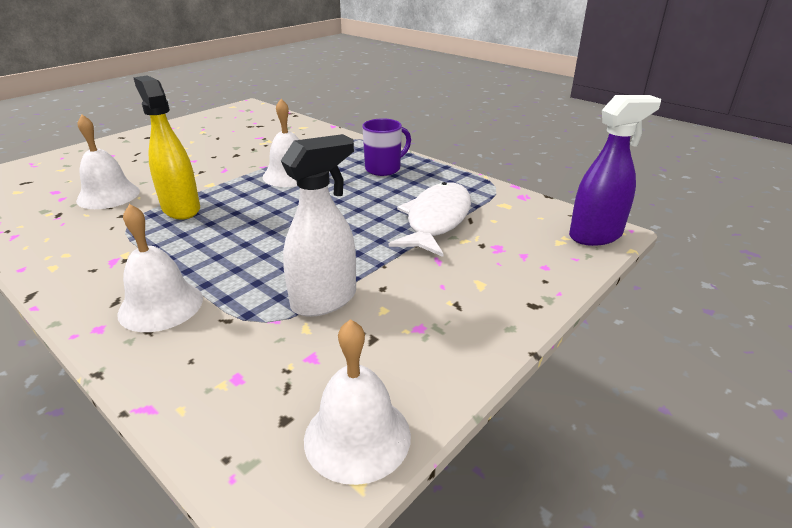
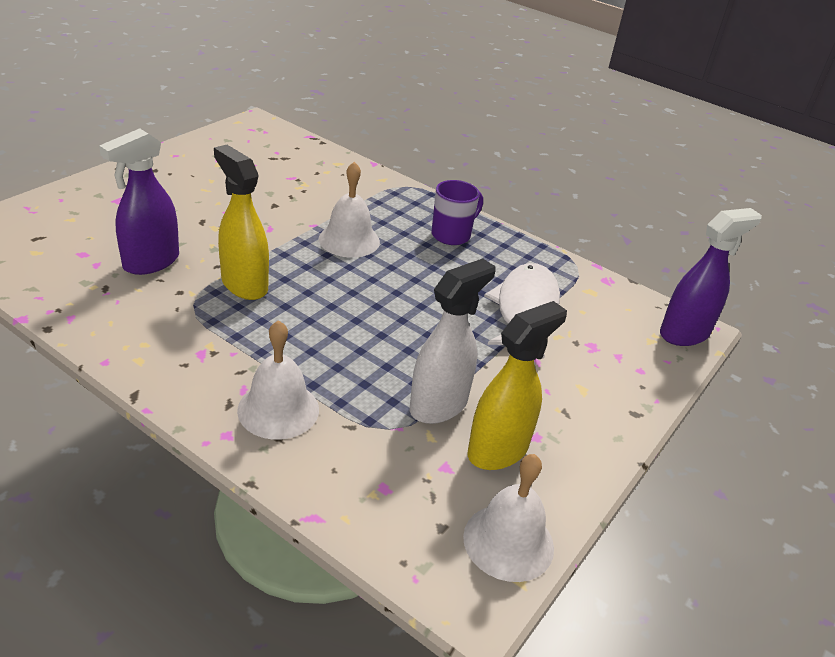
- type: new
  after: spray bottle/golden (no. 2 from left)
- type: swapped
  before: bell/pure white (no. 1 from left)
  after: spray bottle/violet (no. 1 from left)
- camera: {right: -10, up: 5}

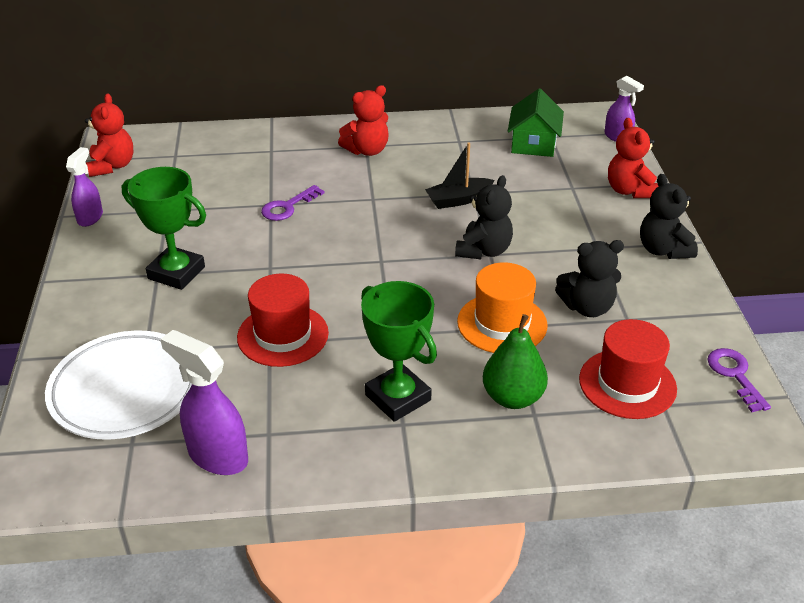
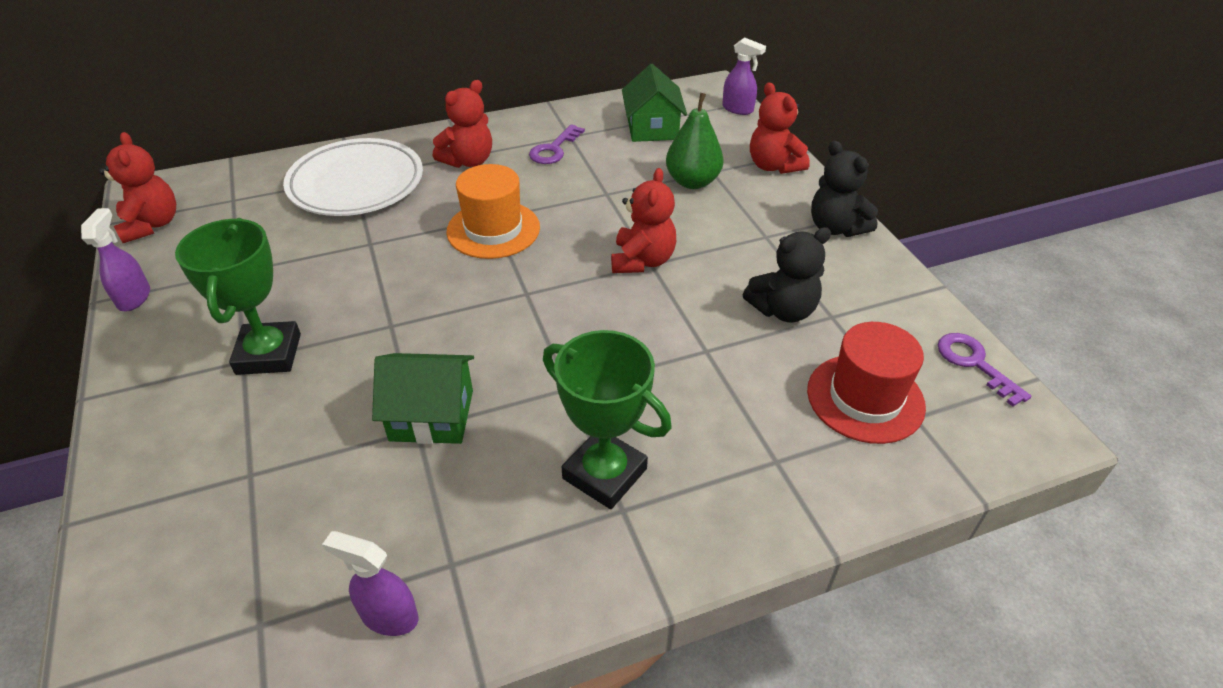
- type: gone
  before: sailboat/jet-black
- type: shifted
  before: dinner plate/pure white
- type: shifted
  before: key/violet (no. 1 from left)
- type: shifted
  before: tall hat/orange-coloured
- type: shifted
  before: toy pear/green
- type: swapped
  before: tall hat/red (no. 1 from left)
  after: cottage/green (no. 1 from left)
- type: repainted
  before: teddy/jet-black (no. 1 from left)
  after: teddy/red (no. 3 from left)
- type: rotated
  before: prize cup/green (no. 1 from left)
  turn: 75
- type: scaled
  before: spray bottle/violet (no. 2 from left)
  scale: 0.64
- camera: {right: -15, up: 5}

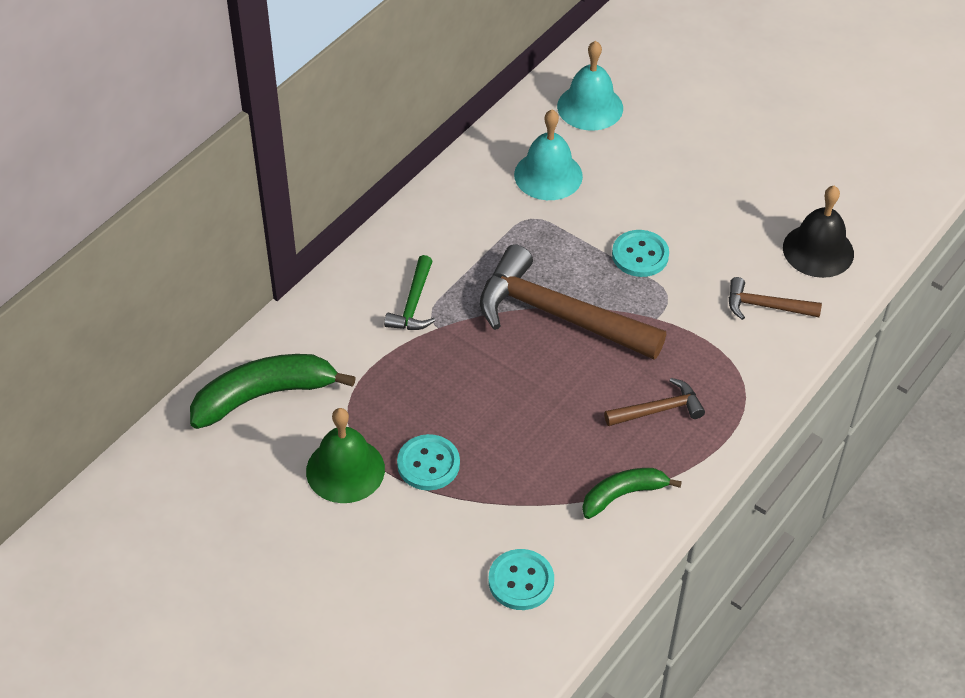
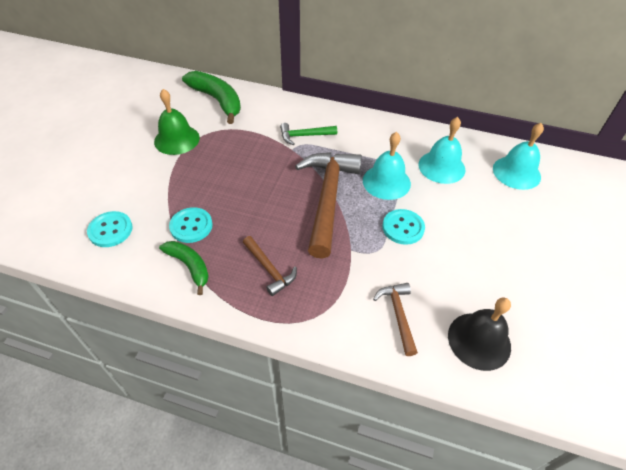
- type: new
  after: bell/teal (no. 1 from left)
- type: shifted
  before: sewing button/teal (no. 1 from left in the first image)
  after: sewing button/teal (no. 2 from left)
- camera: {right: 70, up: 0}

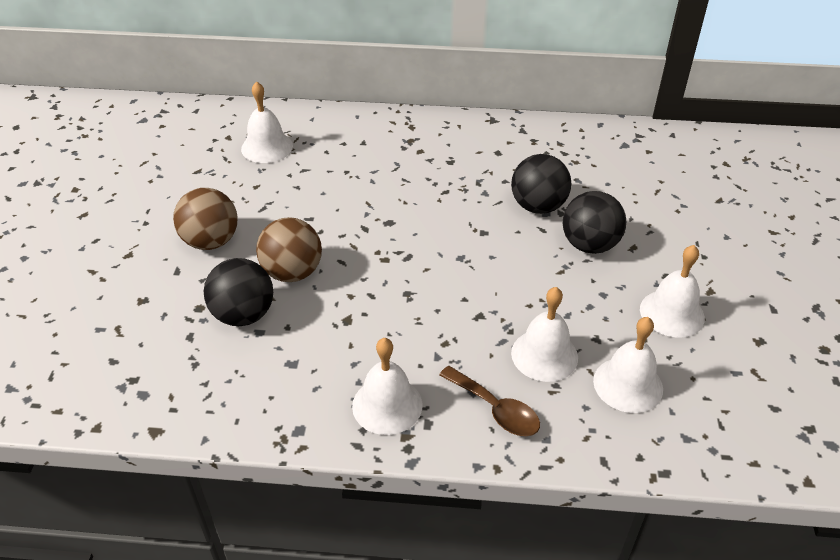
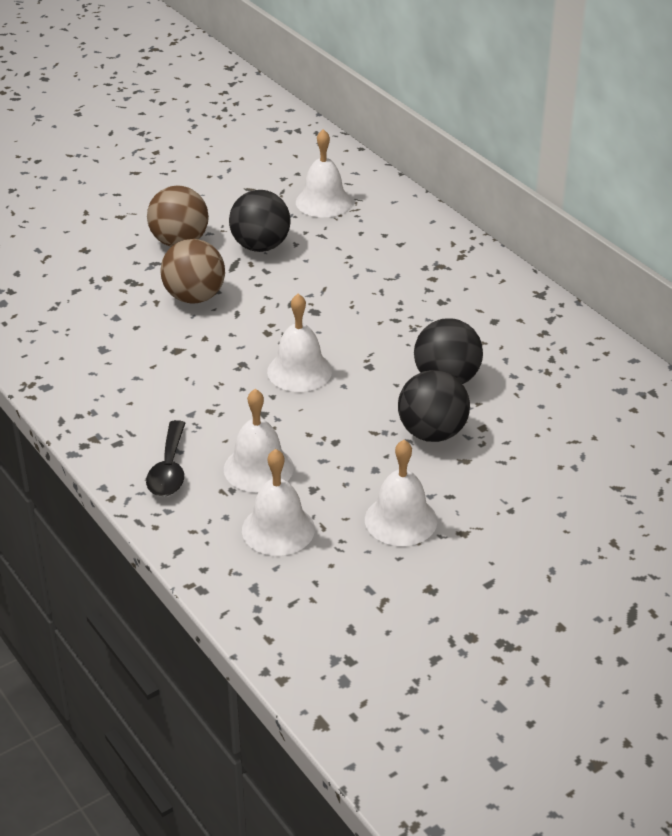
- type: shifted
  before: play ball/jet-black (no. 1 from left)
- type: shifted
  before: bell/pure white (no. 2 from left in the first image)
  after: bell/pure white (no. 3 from left)
- type: repainted
  before: tablespoon/dark brown
  after: tablespoon/jet-black
- camera: {right: 50, up: -5}

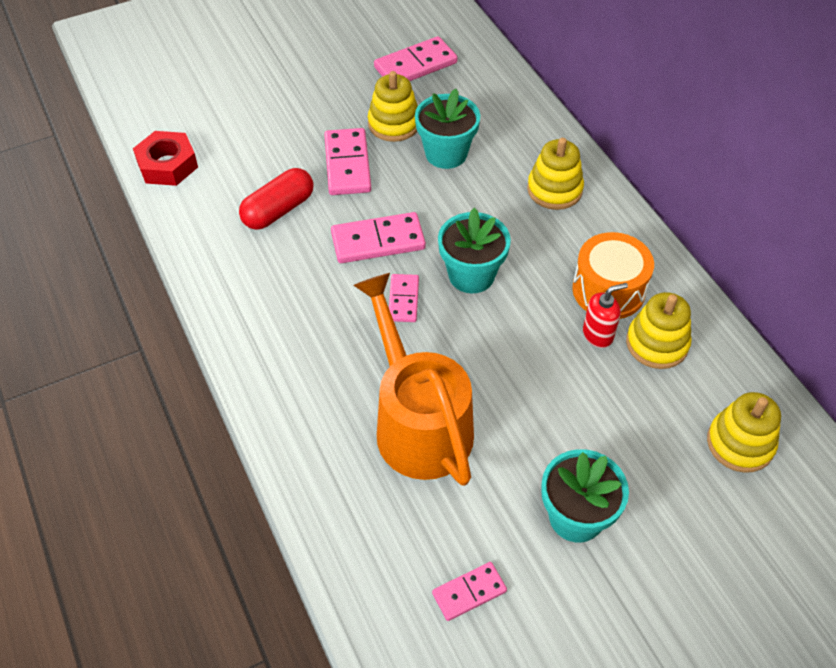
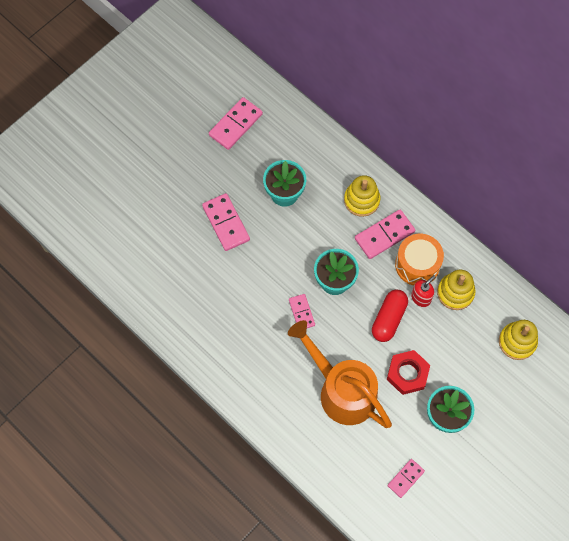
- type: gone
  before: stacking rings/golden (no. 1 from left)
- type: shifted
  before: nut/red
- type: shifted
  before: pill shape/red
- type: shifted
  before: domino/pink (no. 2 from left in the first image)
  after: domino/pink (no. 4 from left)
- camera: {right: -20, up: 15}

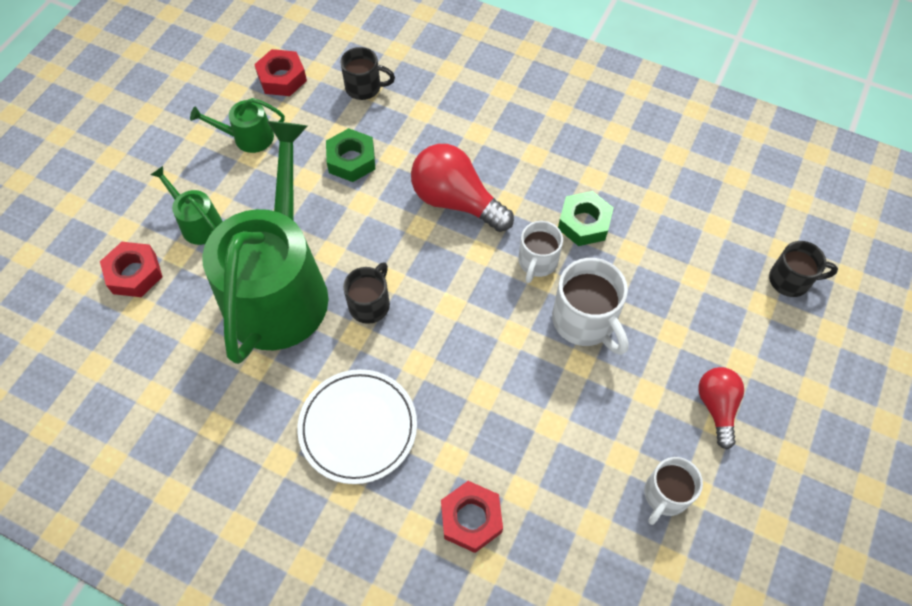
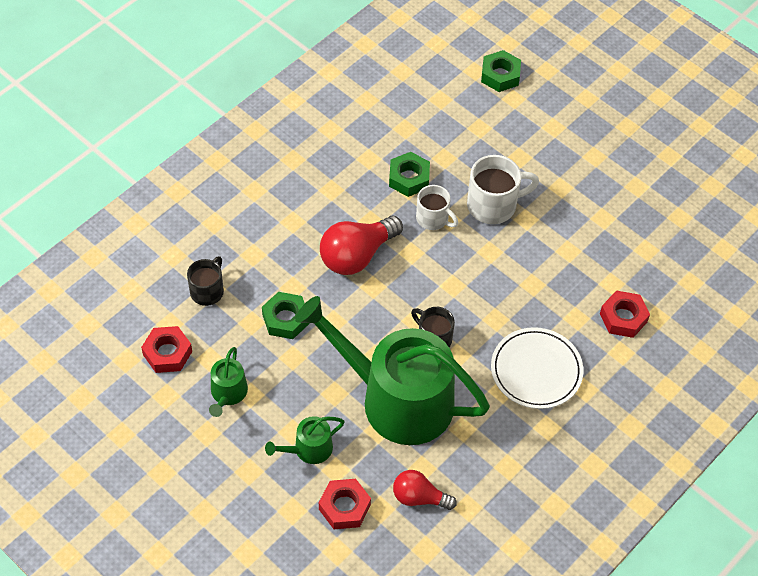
- type: gone
  before: tea mug/pure white (no. 3 from left)
- type: shifted
  before: lightbulb/red (no. 2 from left)
- type: swapped
  before: tea mug/jet-black (no. 3 from left)
  after: nut/green (no. 3 from left)
- camera: {right: -75, up: -5}

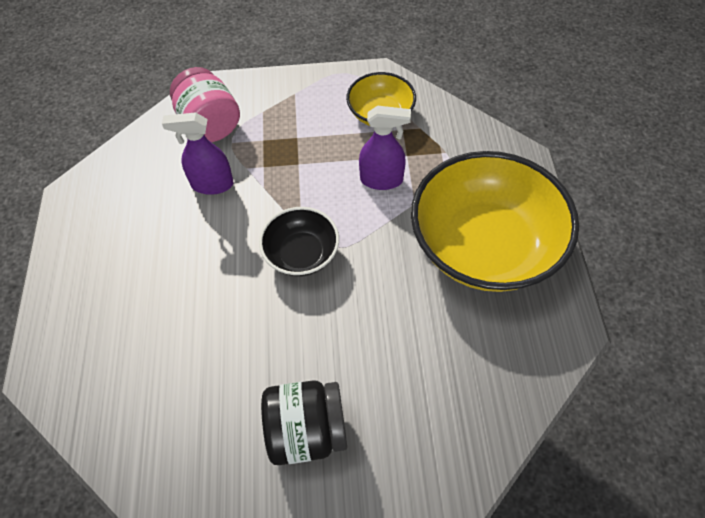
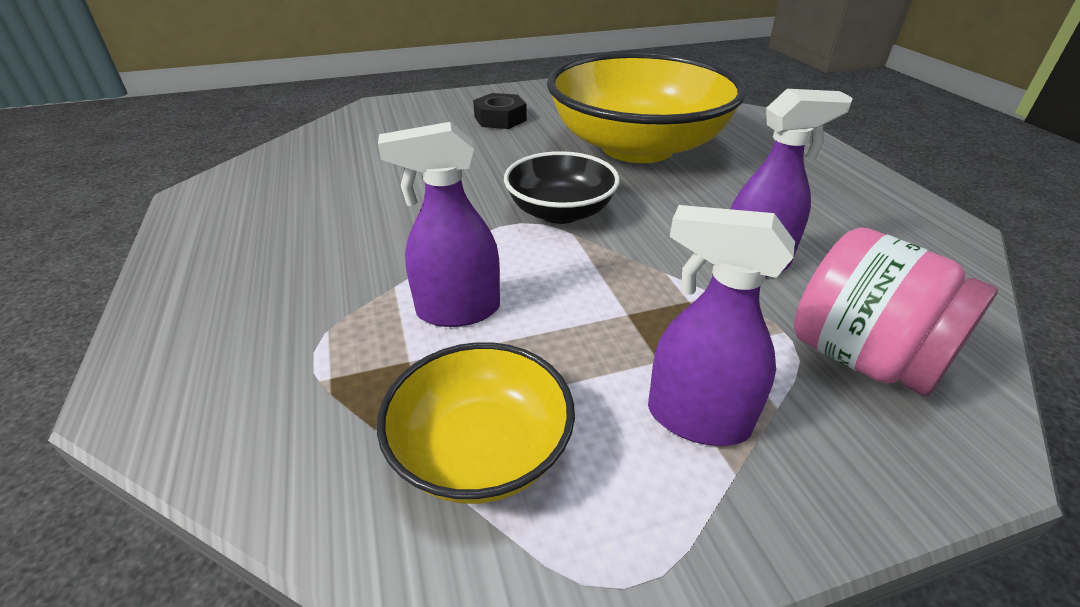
- type: new
  after: spray bottle/violet (no. 2 from left)
- type: shifted
  before: deep dish/golden (no. 2 from left)
- type: swapped
  before: preserve jar/jet-black
  after: nut/jet-black
- camera: {right: 165, up: -20}

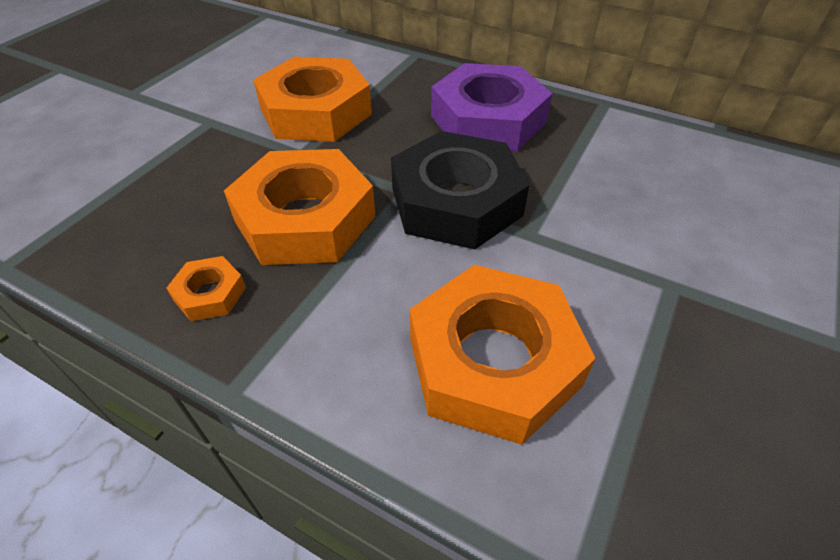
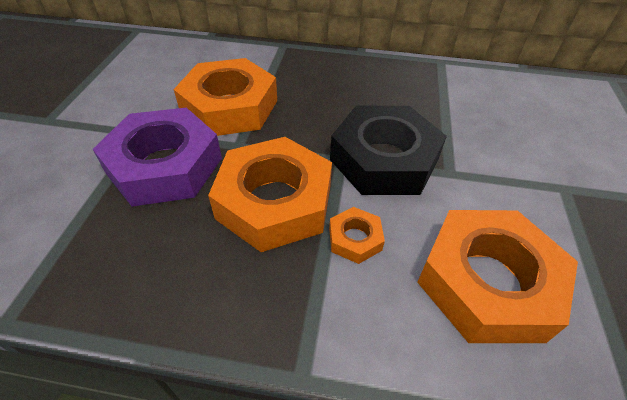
- type: shifted
  before: nut/orange-coloured (no. 1 from left in the first image)
  after: nut/orange-coloured (no. 3 from left)
- type: shifted
  before: nut/violet
- camera: {right: -20, up: 0}

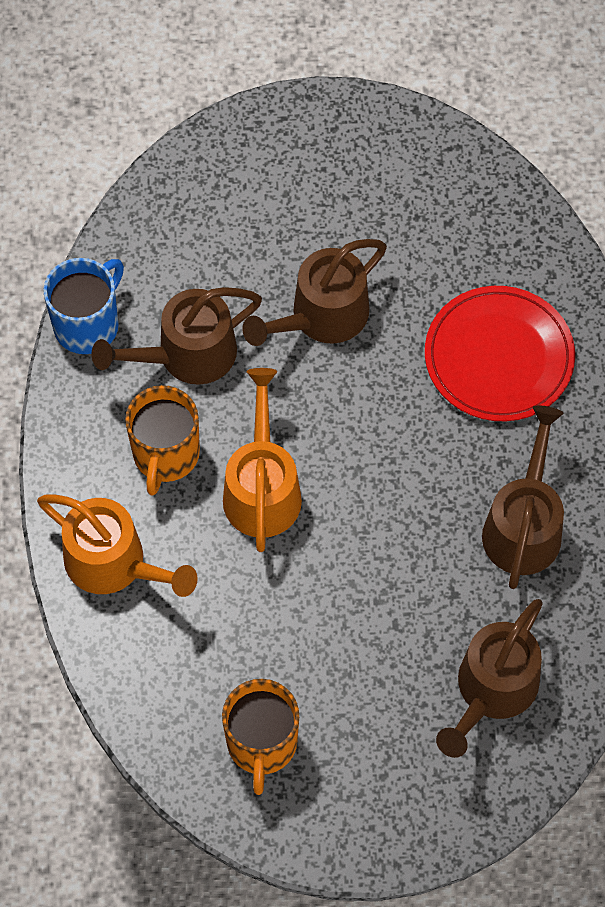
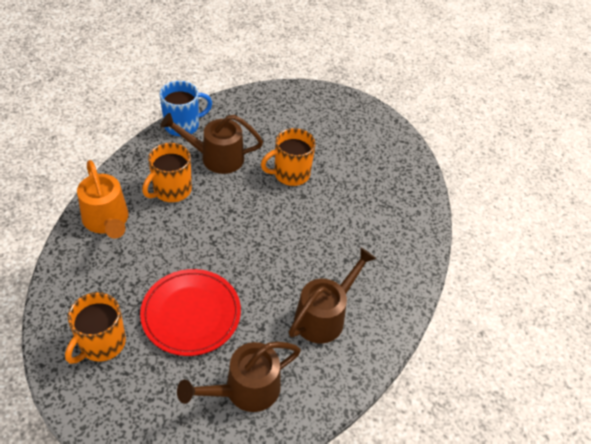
- type: gone
  before: sprinkling can/orange-coloured (no. 2 from left)
- type: shifted
  before: dinner plate/red
- type: swapped
  before: sprinkling can/dark brown (no. 2 from left)
  after: tea mug/orange-coloured (no. 3 from left)
- camera: {right: 25, up: -15}

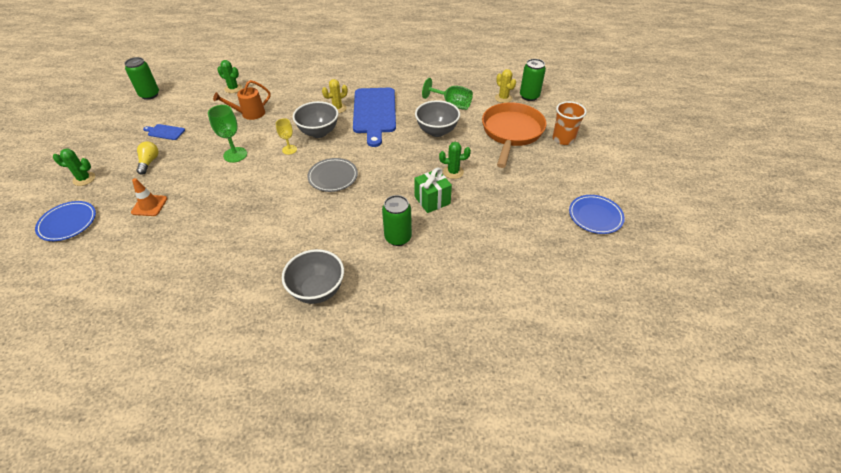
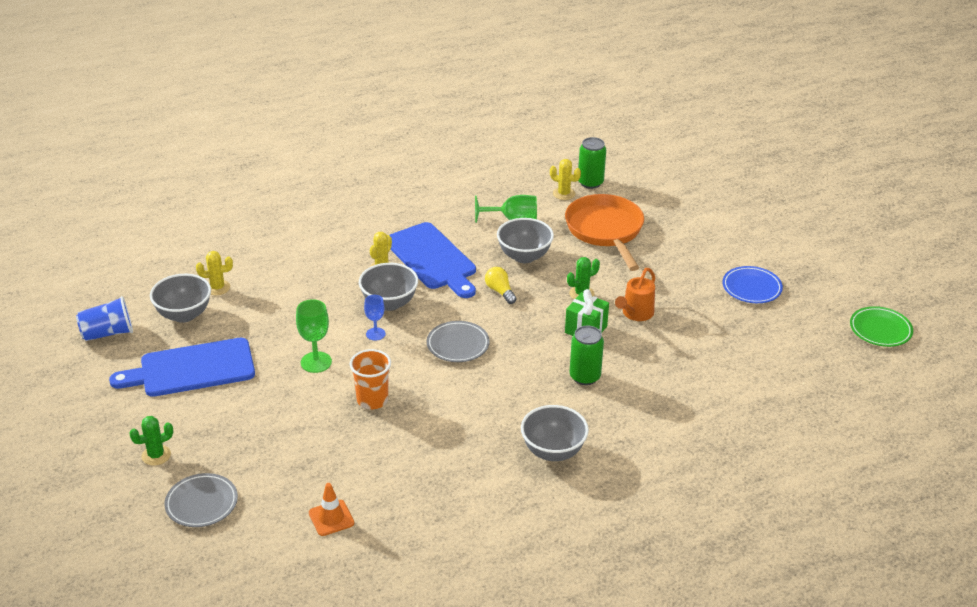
- type: new
  after: deep dish/ash-grey (no. 1 from left)
- type: new
  after: dinner plate/green
- type: shifted
  before: safety cone/orange-coloured
- type: shifted
  before: lightbulb/golden
- type: shifted
  before: sprinkling can/orange-coloured
- type: shifted
  before: beaker/orange-coloured
- type: swapped
  before: can/green (no. 1 from left)
  after: beaker/cobalt
- type: repainted
  before: dinner plate/cobalt (no. 1 from left)
  after: dinner plate/ash-grey (no. 1 from left)
- type: repainted
  before: cactus/green (no. 2 from left)
  after: cactus/golden (no. 1 from left)
- type: repainted
  before: goblet/golden
  after: goblet/cobalt
- type: scaled
  before: cutting board/cobalt (no. 1 from left)
  scale: 2.36
- camera: {right: -30, up: -10}

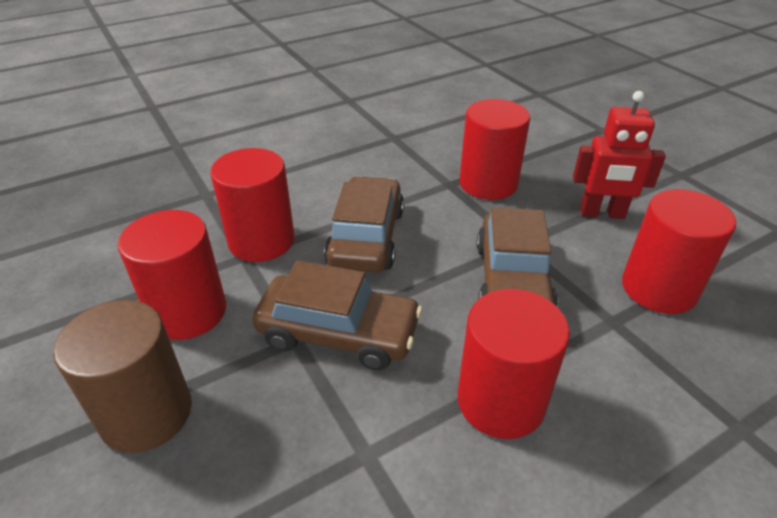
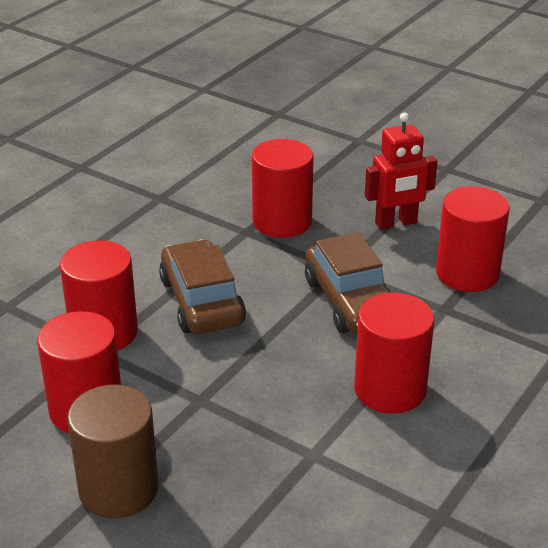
- type: gone
  before: car/dark brown (no. 1 from left)
- camera: {right: -25, up: -5}

